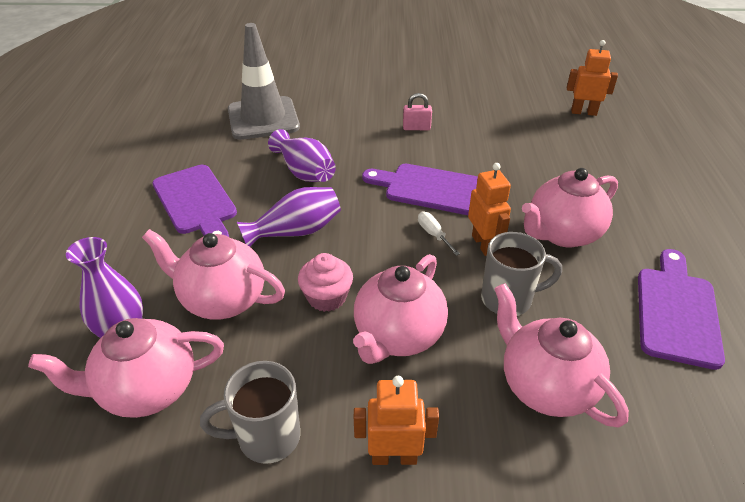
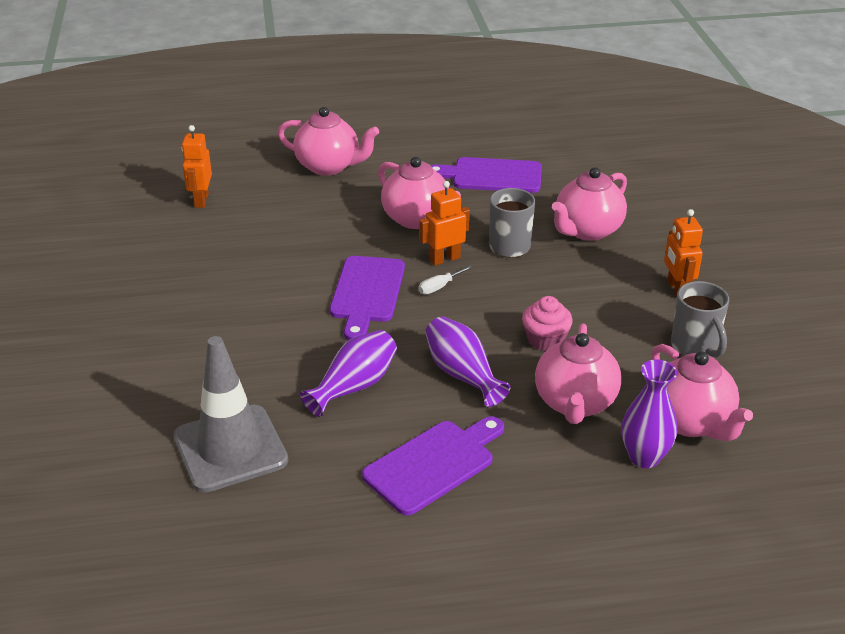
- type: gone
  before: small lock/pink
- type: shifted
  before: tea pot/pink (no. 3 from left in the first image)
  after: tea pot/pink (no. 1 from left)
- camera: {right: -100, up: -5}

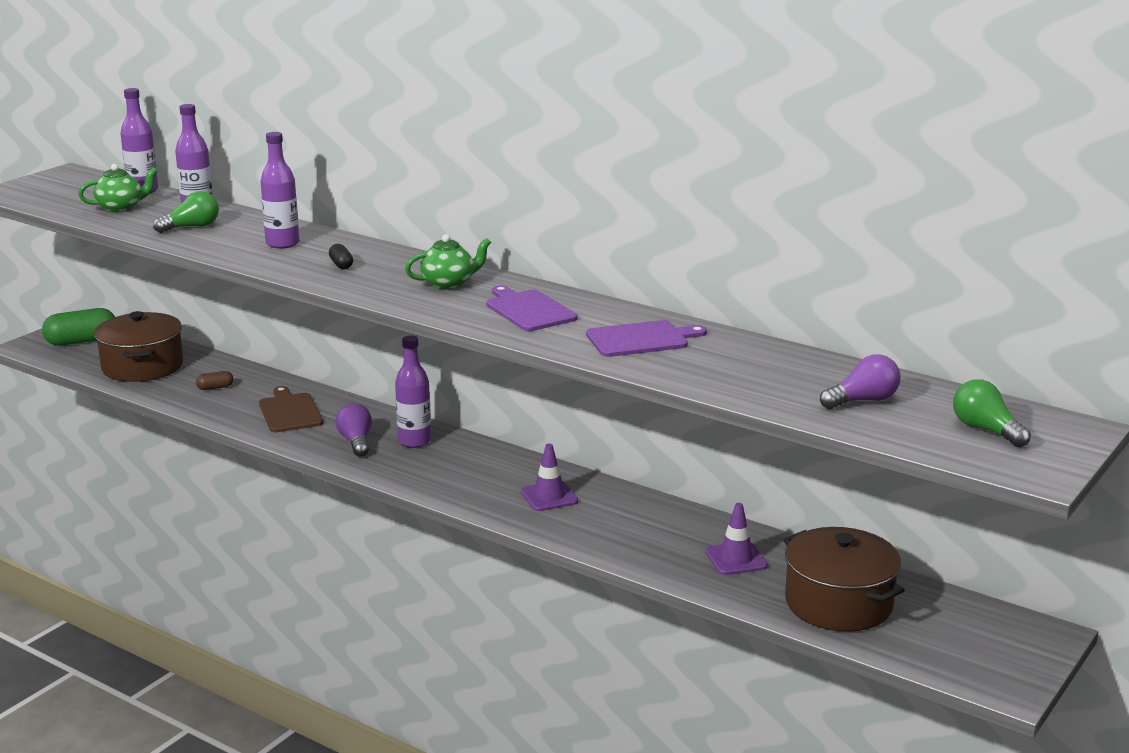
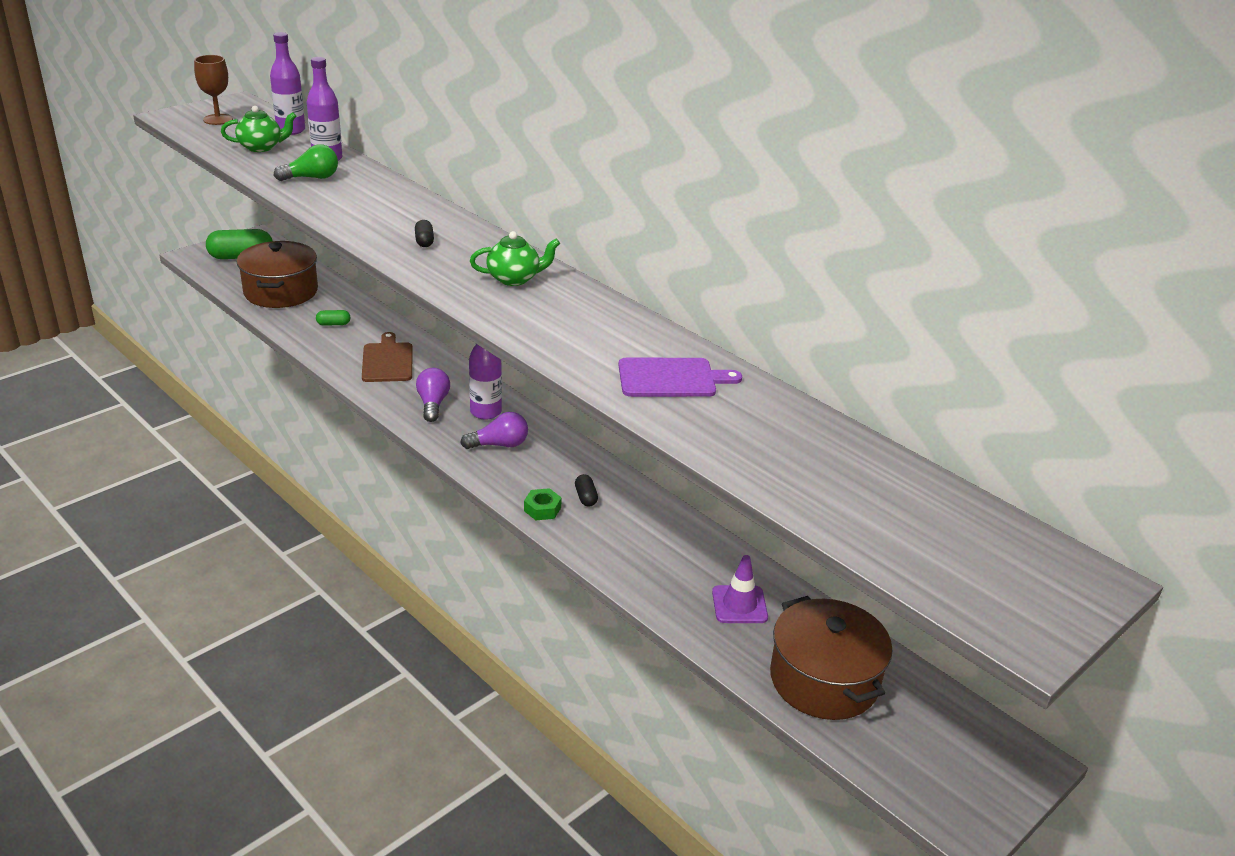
- type: gone
  before: flask/violet (no. 3 from left)
- type: gone
  before: cutting board/violet (no. 1 from left)
- type: gone
  before: lightbulb/green (no. 2 from left)
- type: new
  after: goblet/dark brown
- type: new
  after: nut/green
- type: shifted
  before: lightbulb/violet (no. 2 from left)
- type: swapped
  before: safety cone/violet (no. 1 from left)
  after: pill shape/jet-black (no. 2 from left)
- type: repainted
  before: pill shape/dark brown
  after: pill shape/green (no. 2 from left)
- camera: {right: 10, up: 10}

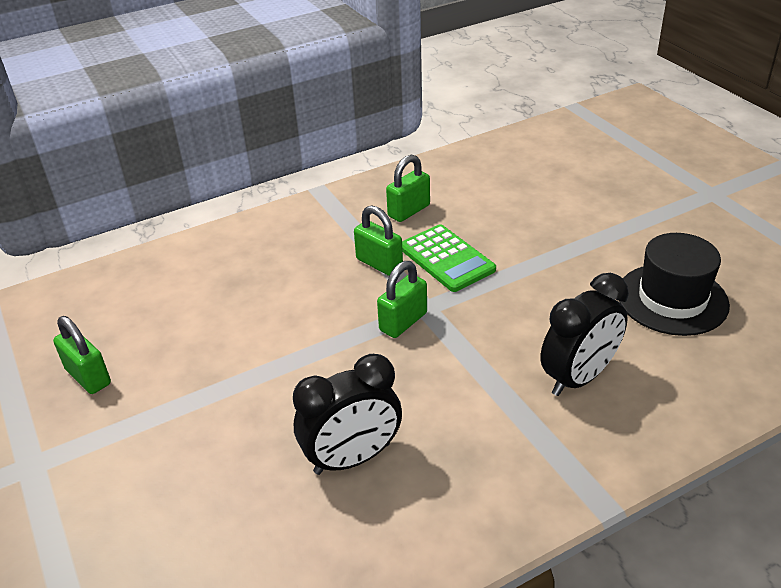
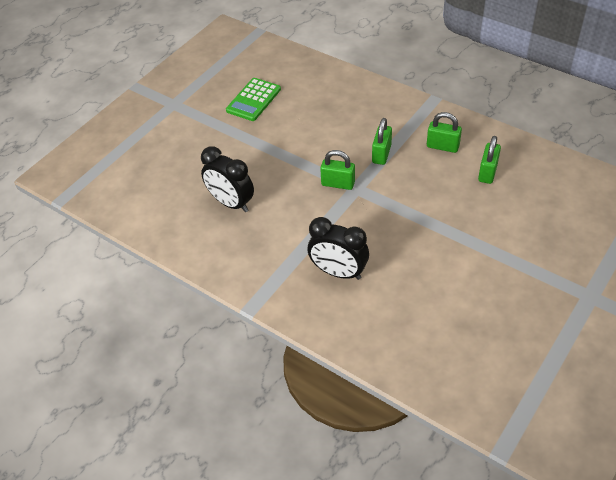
- type: gone
  before: tall hat/jet-black
- type: shifted
  before: small lock/green (no. 1 from left in the first image)
  after: small lock/green (no. 4 from left)
- type: shifted
  before: calculator/green
- camera: {right: 65, up: 10}

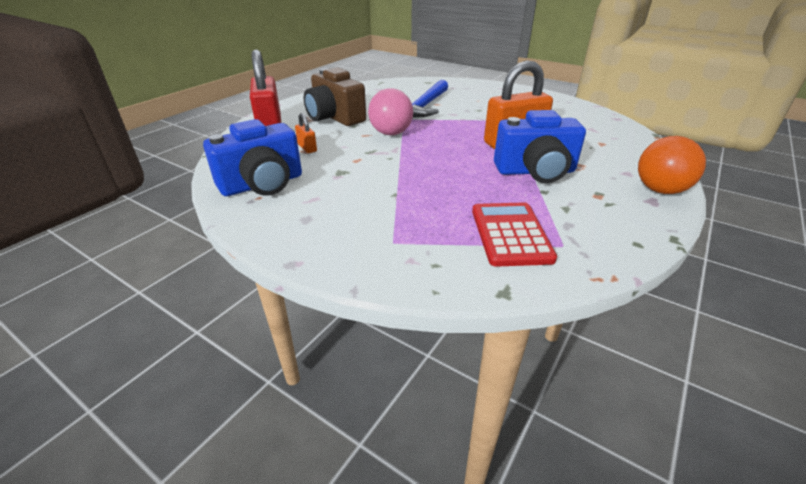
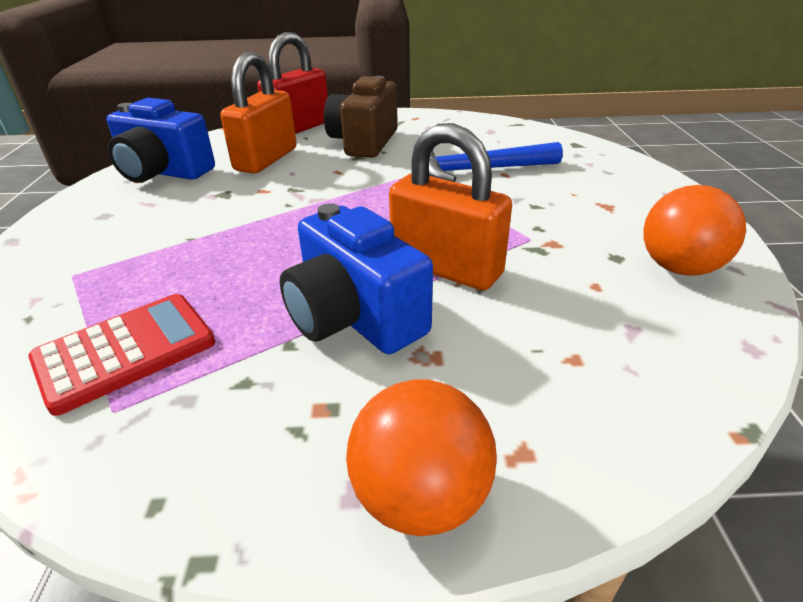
- type: gone
  before: play ball/pink
- type: new
  after: play ball/orange-coloured (no. 2 from left)
- type: scaled
  before: small lock/orange-coloured (no. 1 from left)
  scale: 2.24
- camera: {right: 55, up: 0}

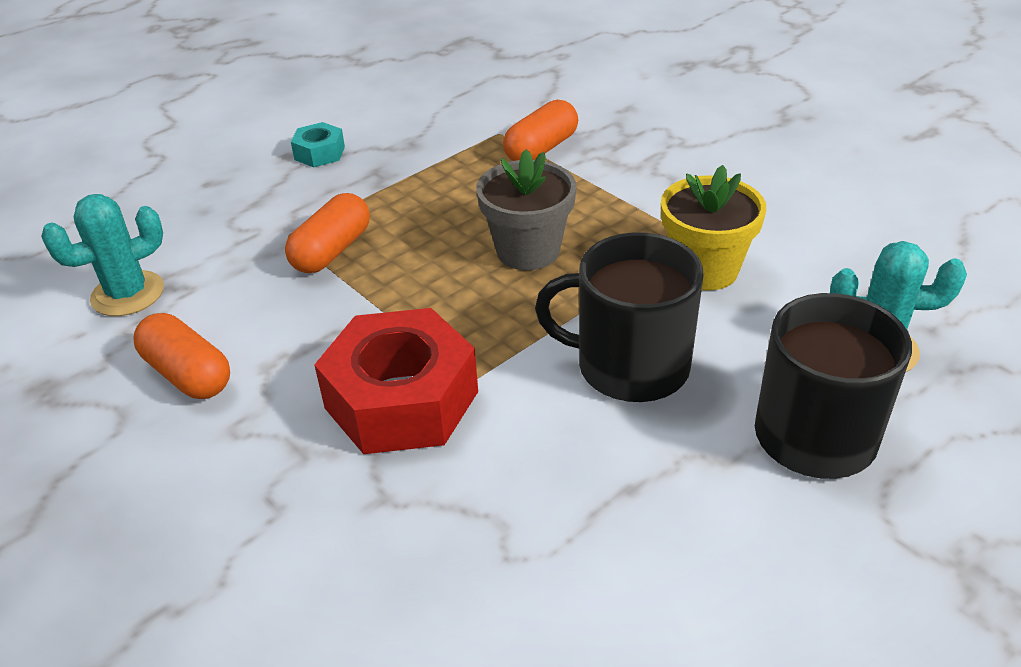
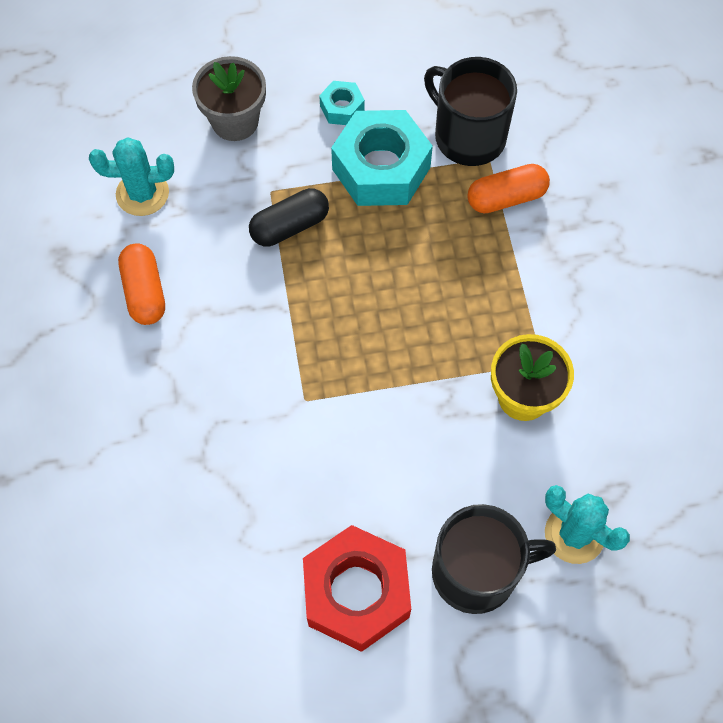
- type: new
  after: nut/teal (no. 2 from left)
- type: shifted
  before: nut/red
- type: shifted
  before: plant pot/ash-grey
- type: shifted
  before: tea mug/jet-black (no. 1 from left)
- type: repainted
  before: pill shape/orange-coloured (no. 2 from left)
  after: pill shape/jet-black
- camera: {right: 30, up: 25}

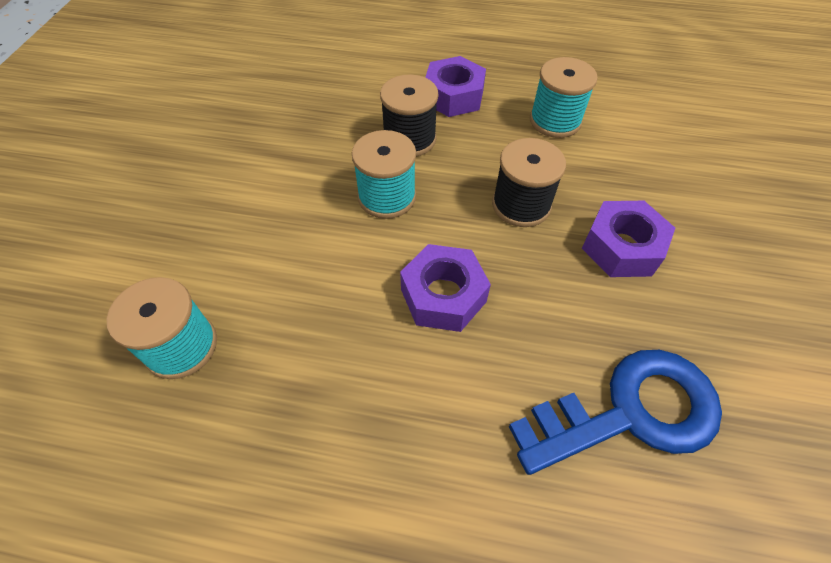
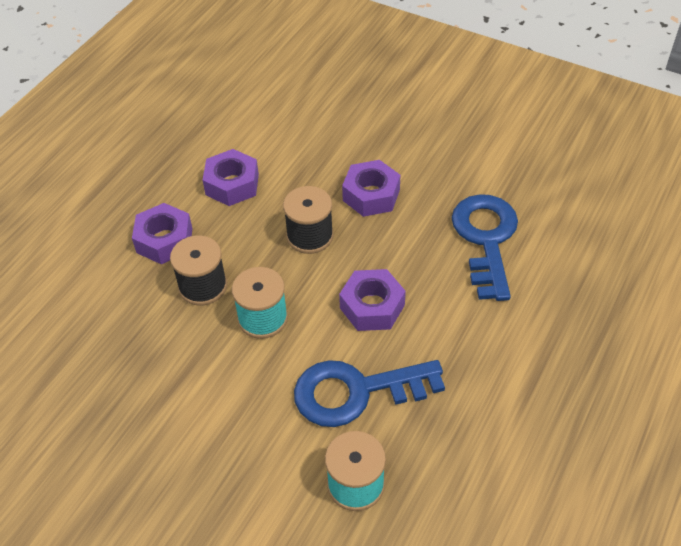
- type: new
  after: key/cobalt (no. 1 from left)
- type: swapped
  before: bobbin/teal (no. 3 from left)
  after: nut/violet (no. 2 from left)
- camera: {right: -70, up: -5}

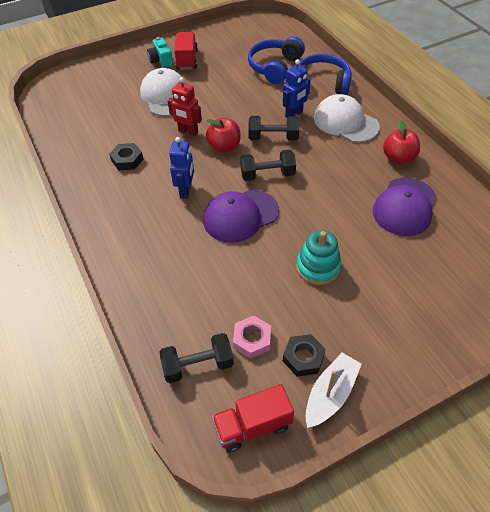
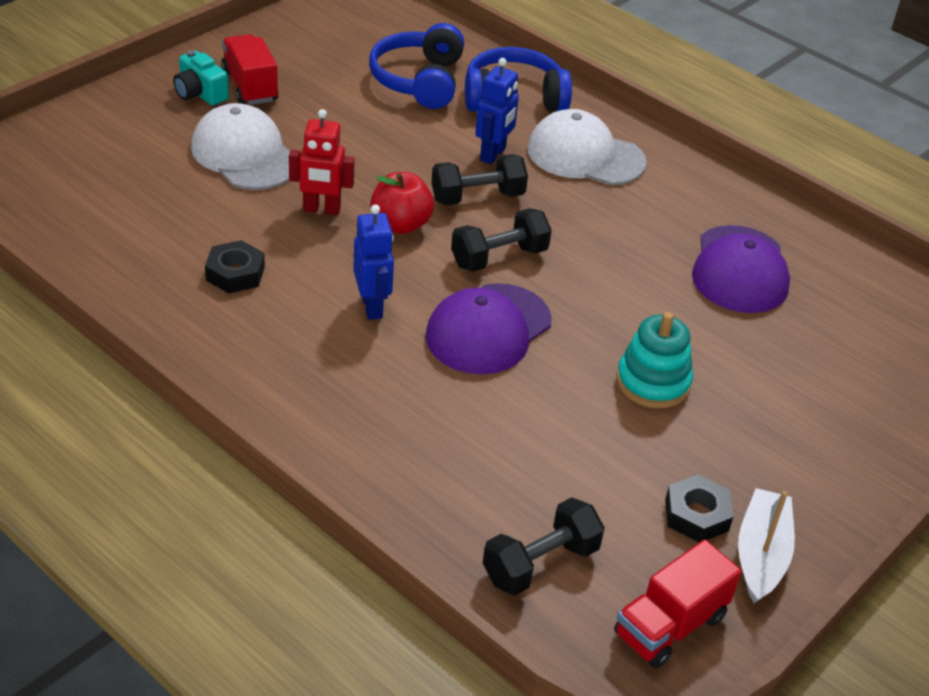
- type: gone
  before: nut/pink
- type: gone
  before: toy apple/red (no. 2 from left)
- camera: {right: -25, up: -10}

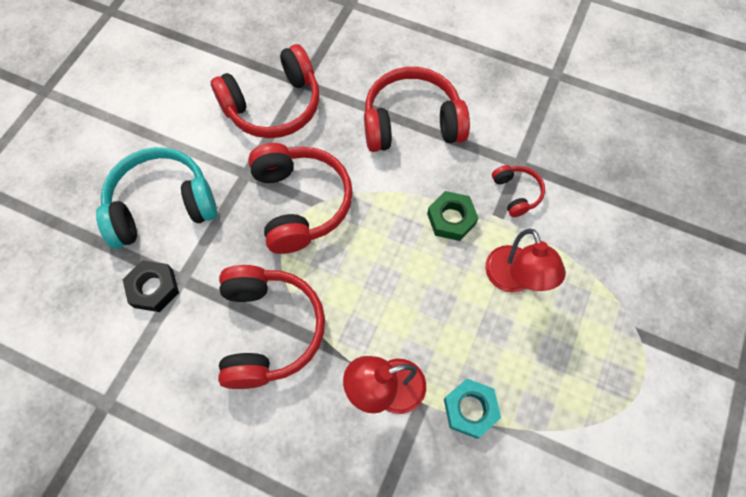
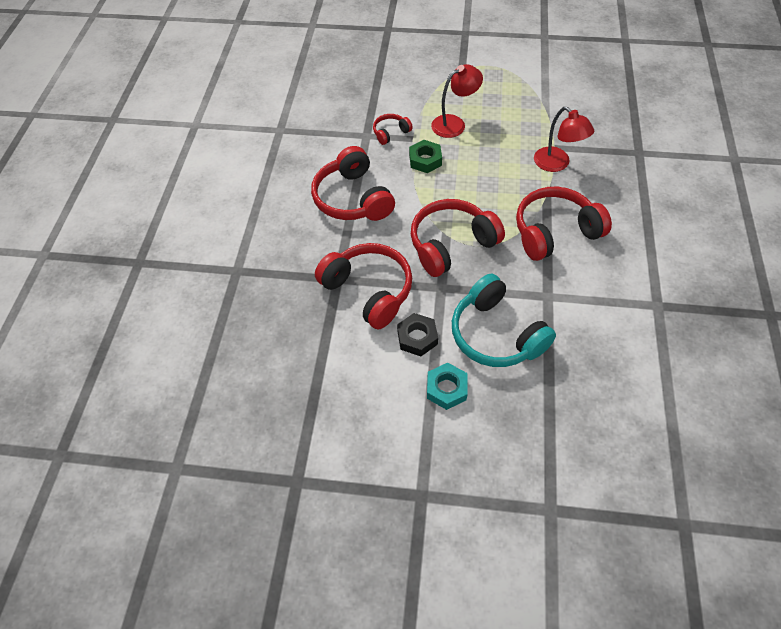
- type: shifted
  before: nut/jet-black
- type: shifted
  before: nut/teal
- camera: {right: -105, up: -10}

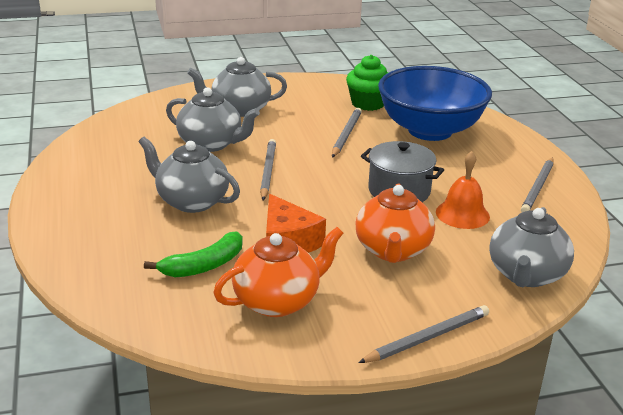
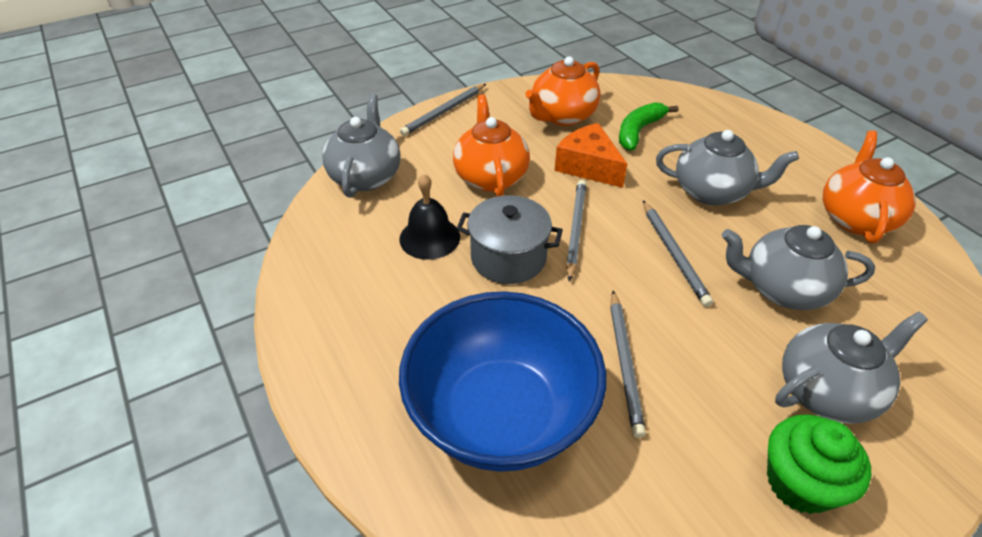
- type: new
  after: tea pot/orange-coloured (no. 3 from left)
- type: shifted
  before: fairy cake/green
- type: shifted
  before: pencil/ash-grey (no. 4 from left in the first image)
  after: pencil/ash-grey (no. 2 from left)
- type: repainted
  before: bell/orange-coloured
  after: bell/jet-black
- camera: {right: 165, up: 15}

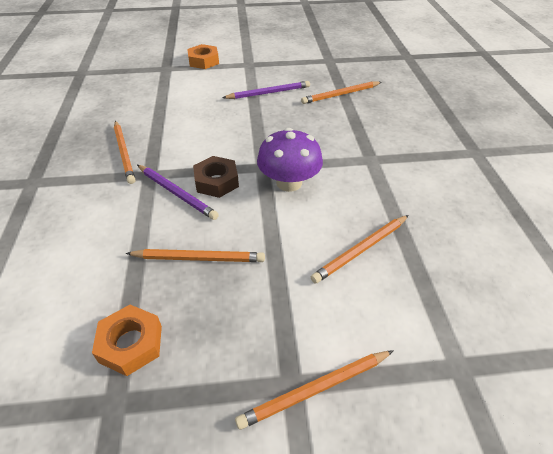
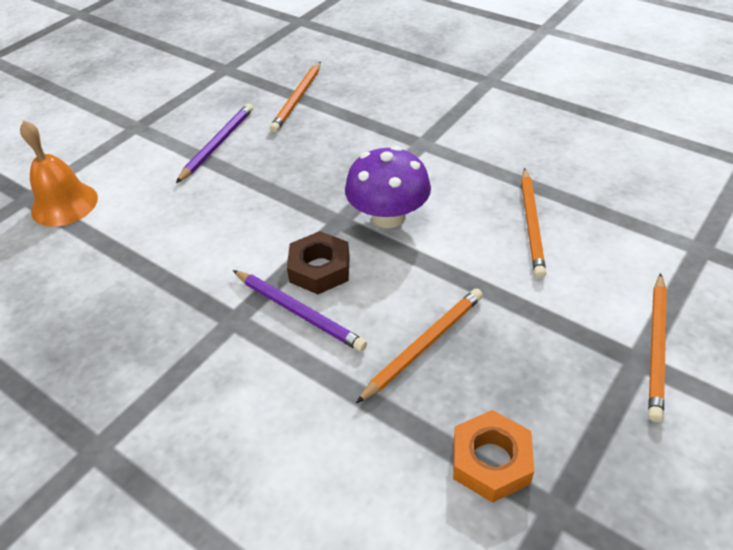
- type: gone
  before: pencil/orange-coloured (no. 1 from left)
- type: gone
  before: nut/orange-coloured (no. 2 from left)
- type: new
  after: bell/orange-coloured
- type: rotated
  before: pencil/violet (no. 1 from left in the first image)
  turn: 45
- camera: {right: -45, up: 0}

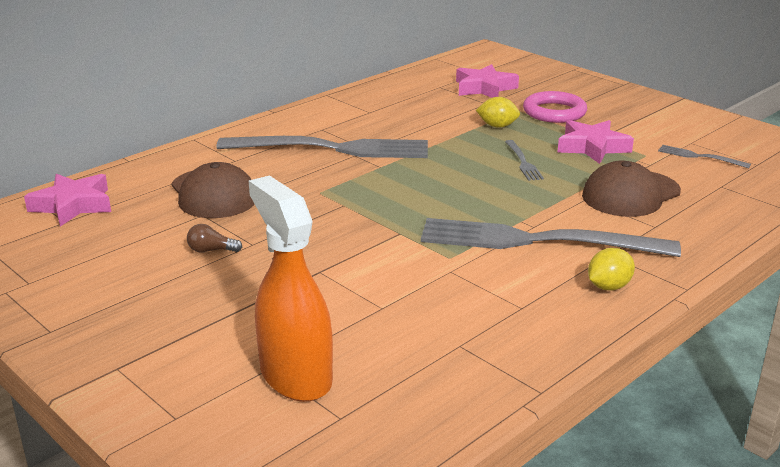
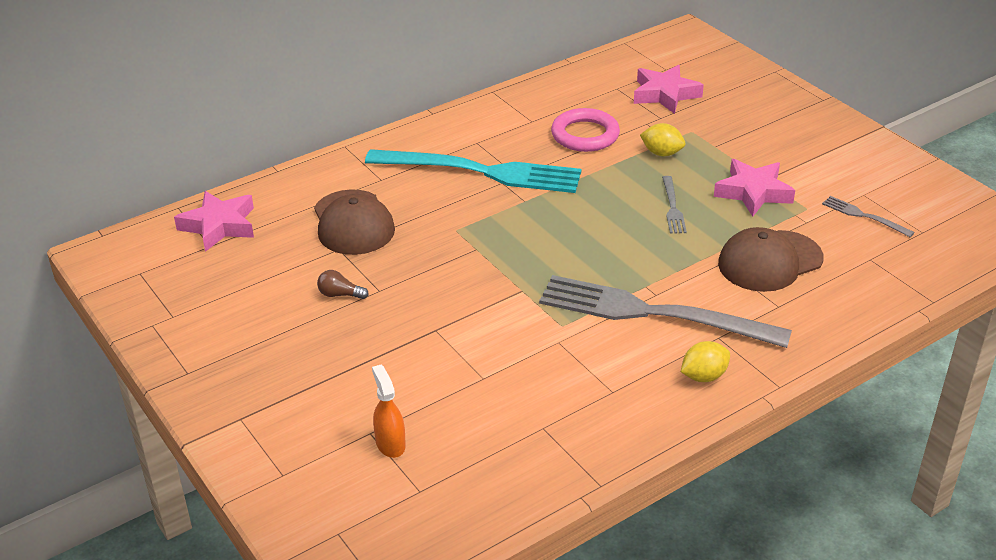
- type: shifted
  before: torus/pink
- type: repainted
  before: fork/ash-grey (no. 1 from left)
  after: fork/teal
- type: scaled
  before: spray bottle/orange-coloured
  scale: 0.5
- camera: {right: 10, up: 10}

